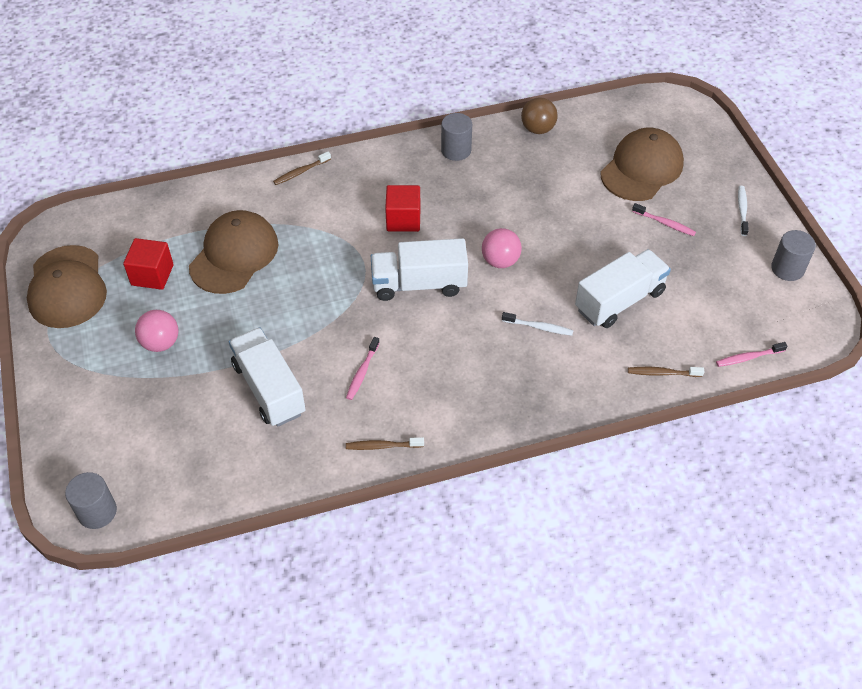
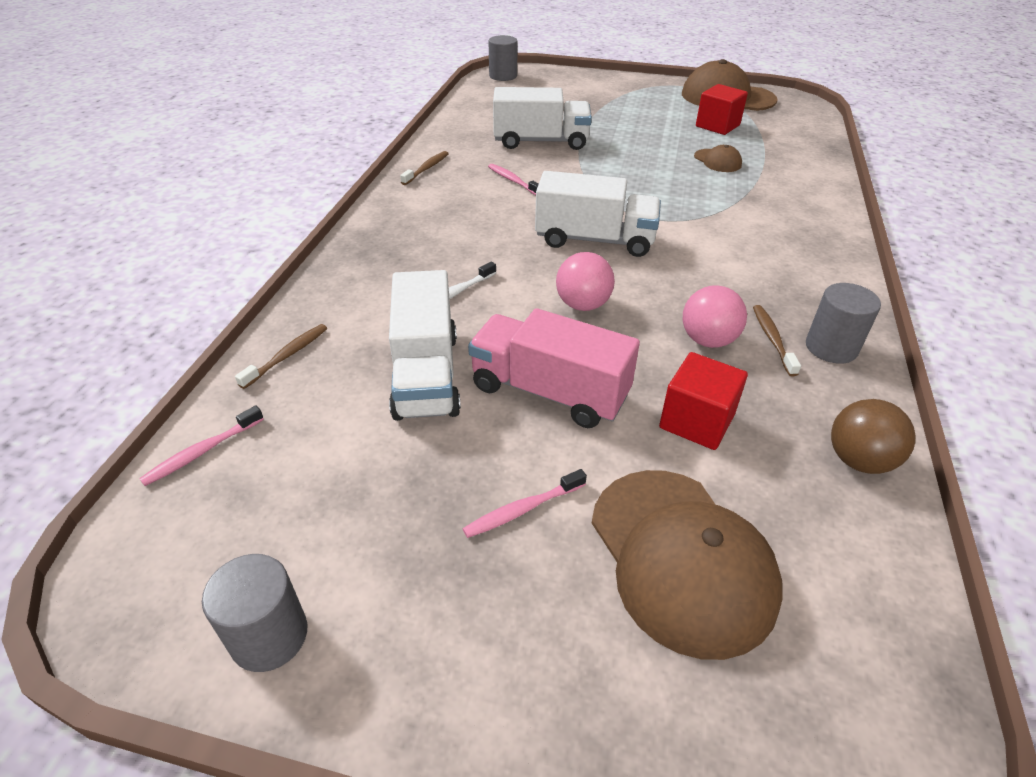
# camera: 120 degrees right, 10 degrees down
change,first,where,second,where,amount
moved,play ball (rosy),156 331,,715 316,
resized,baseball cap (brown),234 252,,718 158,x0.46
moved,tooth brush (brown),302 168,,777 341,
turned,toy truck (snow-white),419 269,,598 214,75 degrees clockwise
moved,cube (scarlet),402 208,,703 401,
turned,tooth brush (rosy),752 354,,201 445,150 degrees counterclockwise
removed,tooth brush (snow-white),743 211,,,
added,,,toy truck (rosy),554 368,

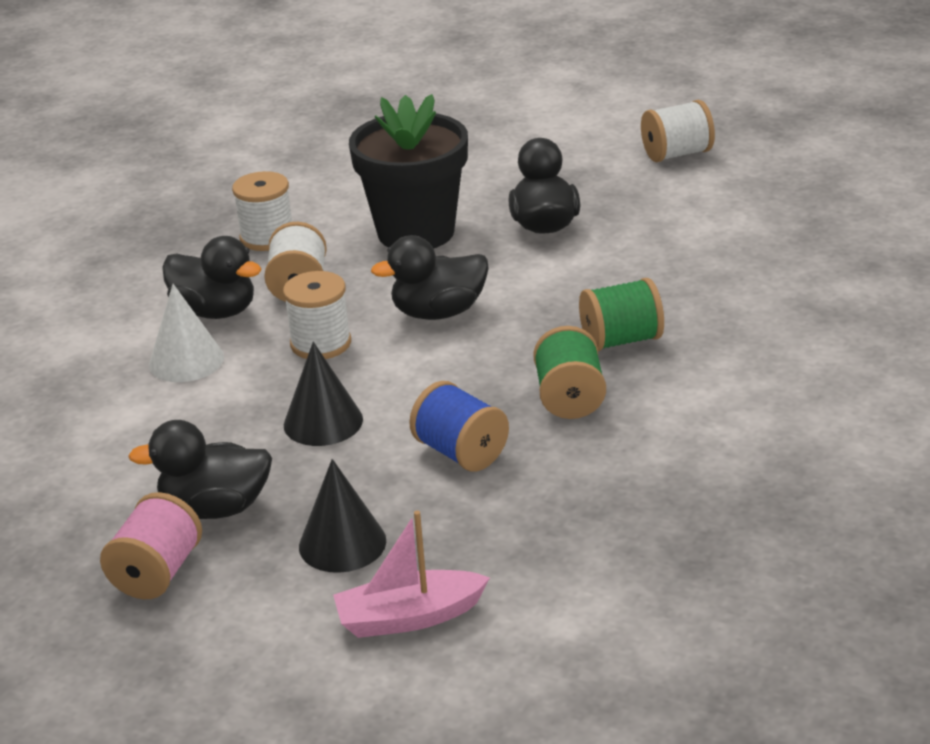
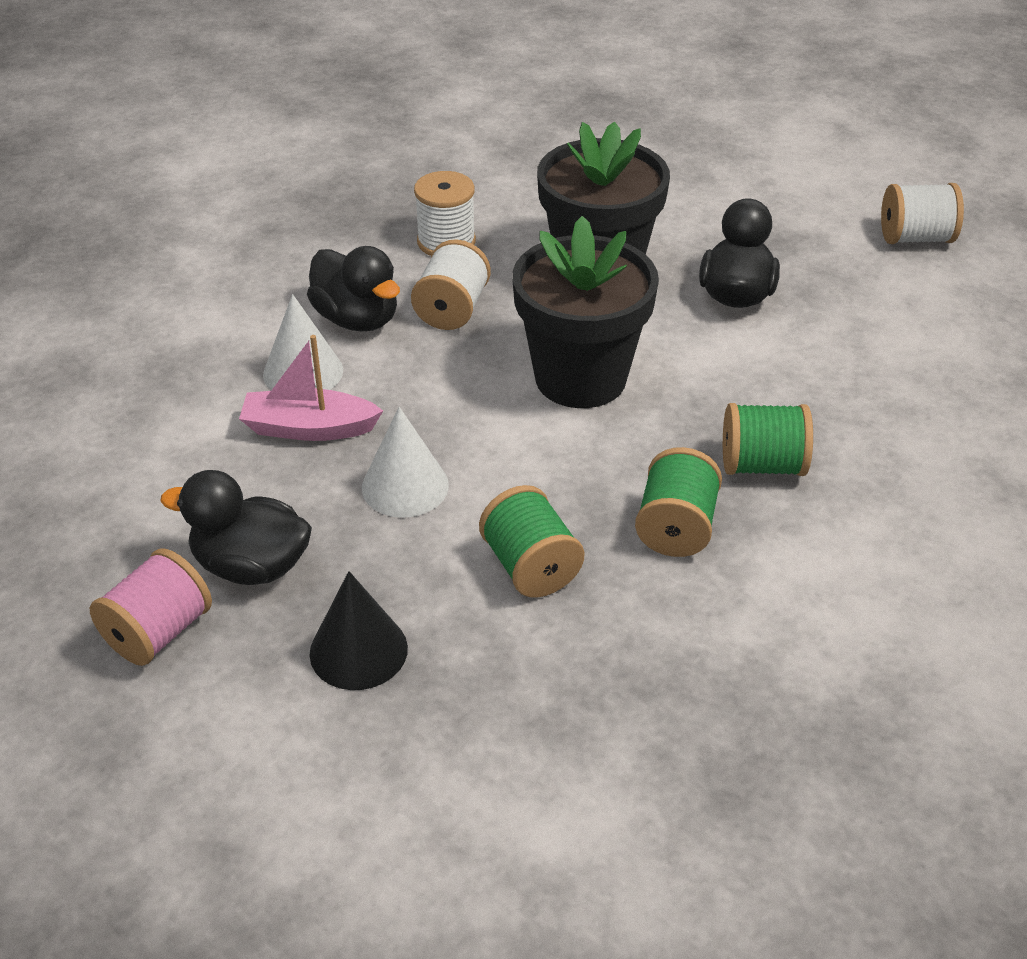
# camera: 15 degrees right, 10 degrees up
change,first,where,second,where,amount
removed,reel of thread (snow-white),317 315,,,
recoloured,cone shape (ebony),323 394,cone shape (snow-white),405 462,
moved,toy boat (rosy),411 574,,311 388,
replaced,rubber duck (ebony),430 277,flower pot (ebony),585 312,
recoloured,reel of thread (royal blue),459 426,reel of thread (leaf-green),531 541,

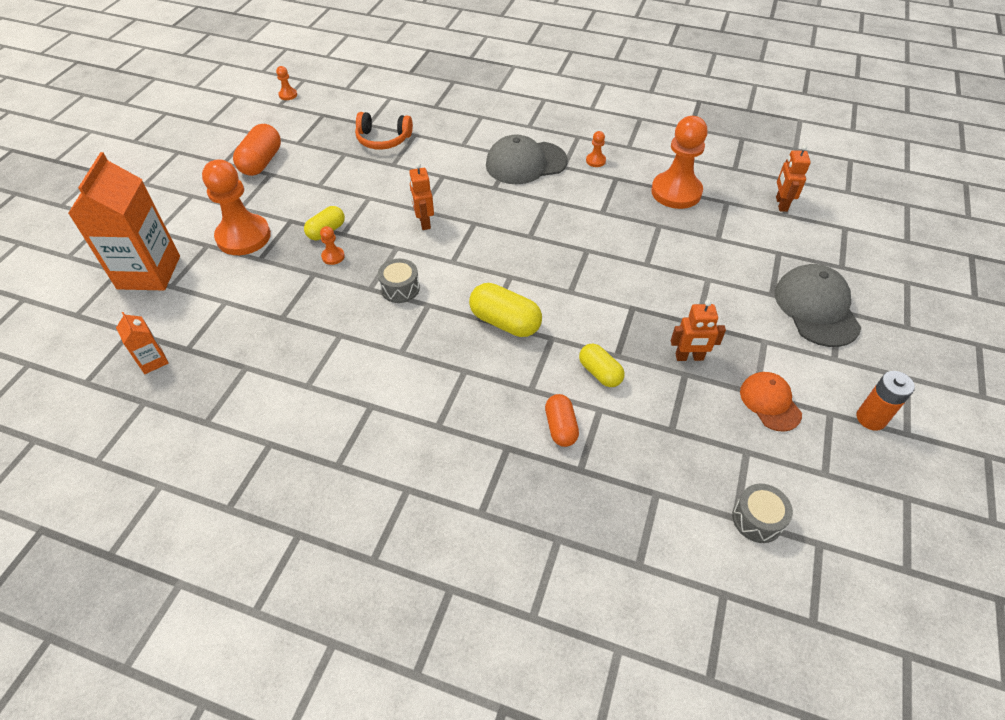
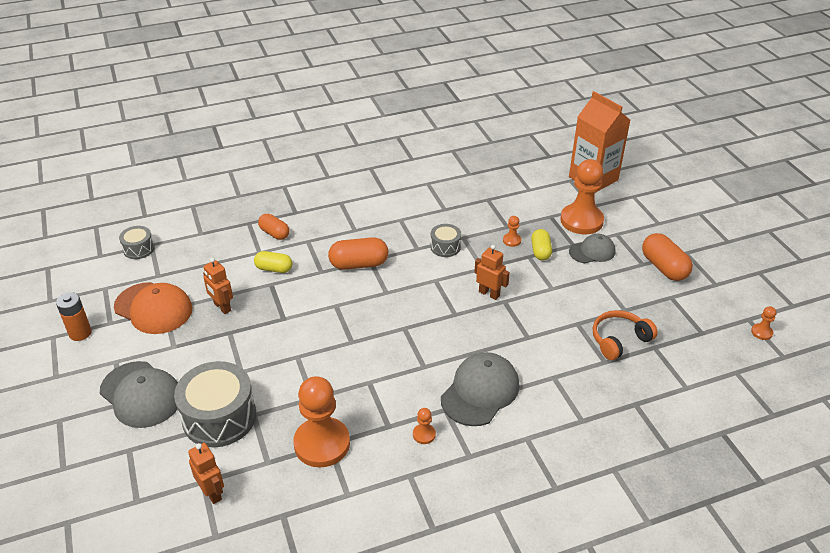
# camera: 140 degrees right, 10 degrees down
change,first,where,second,where,amount
removed,carton (orange-coloured),142 343,,,
recoloured,capsule (bright yellow),505 310,capsule (orange-coloured),358 253,
turned,robot (orange-coloured),698 330,,218 286,90 degrees counterclockwise
resized,baseball cap (orange-coloured),771 402,,153 308,x1.61
added,,,snare drum (ash-grey),215 404,
added,,,baseball cap (ash-grey),592 248,

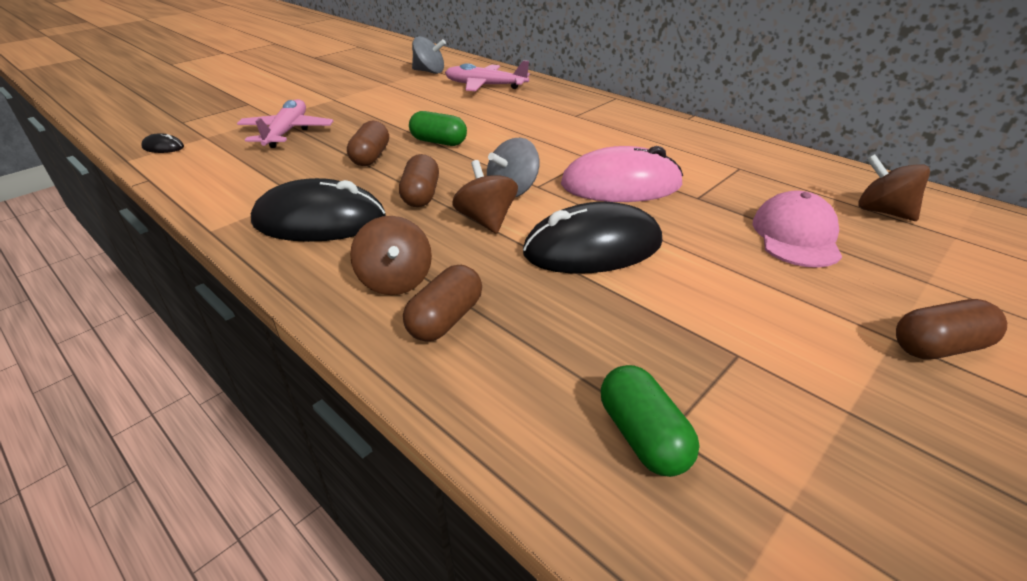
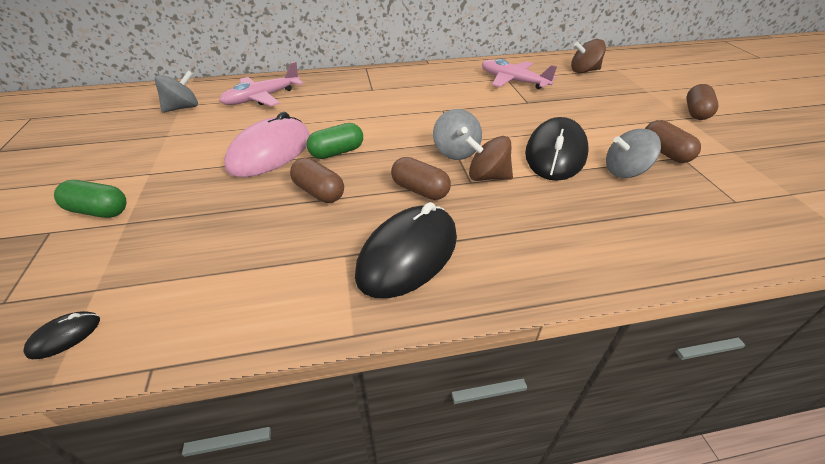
# camera: 55 degrees left, 5 degrees up
change,first,where,second,where,amount
moved,plane (rosy),285 123,,519 74,
removed,whirligig (brown),391 255,,,
moved,capsule (brown),442 303,,673 141,
moved,computer mouse (rosy),622 174,,267 144,
moved,capsule (leaf-green),650 421,,90 199,
removed,baseball cap (rosy),797 229,,,
added,,,whirligig (ash-grey),633 153,

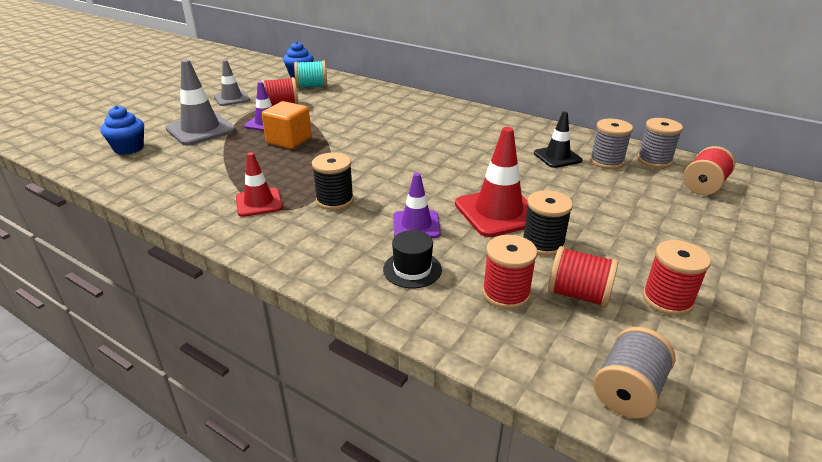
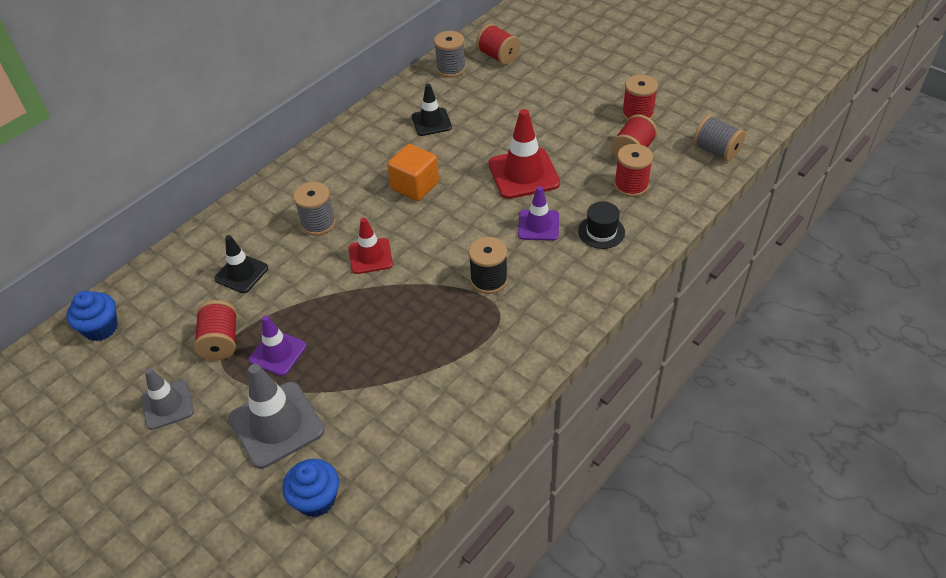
# camera: 80 degrees left, 15 degrees up
change,first,where,second,where,amount
moved,traffic cone (scarlet),259 184,,371 246,
moved,cube (orange-coloured),287 125,,413 172,
removed,reel of thread (aqua),310 75,,,
removed,reel of thread (ebony),548 223,,,
moved,reel of thread (ash-grey),611 144,,314 209,
added,,,traffic cone (ebony),241 264,

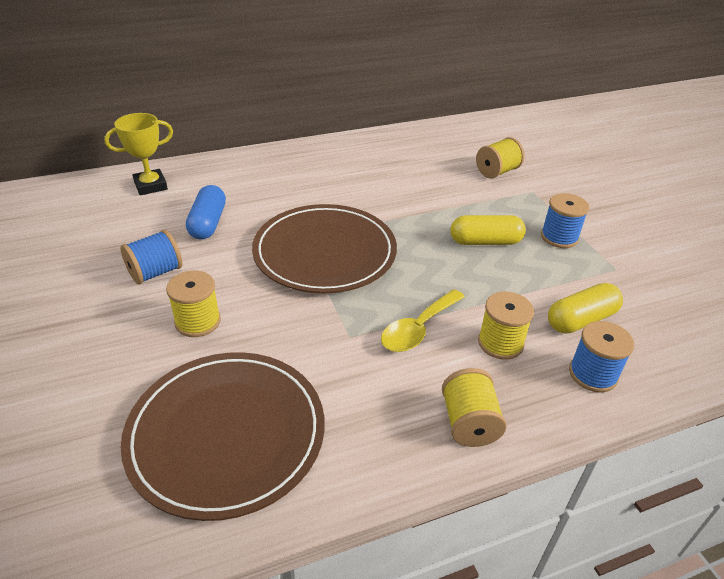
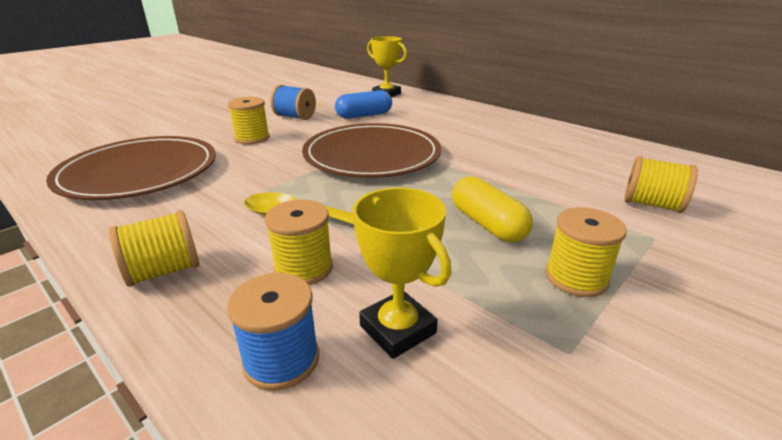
# camera: 65 degrees right, 10 degrees down
change,first,where,second,where,amount
recoloured,reel of thread (royal blue),565 220,reel of thread (bright yellow),586 252,
replaced,capsule (bright yellow),585 308,award cup (bright yellow),402 273,

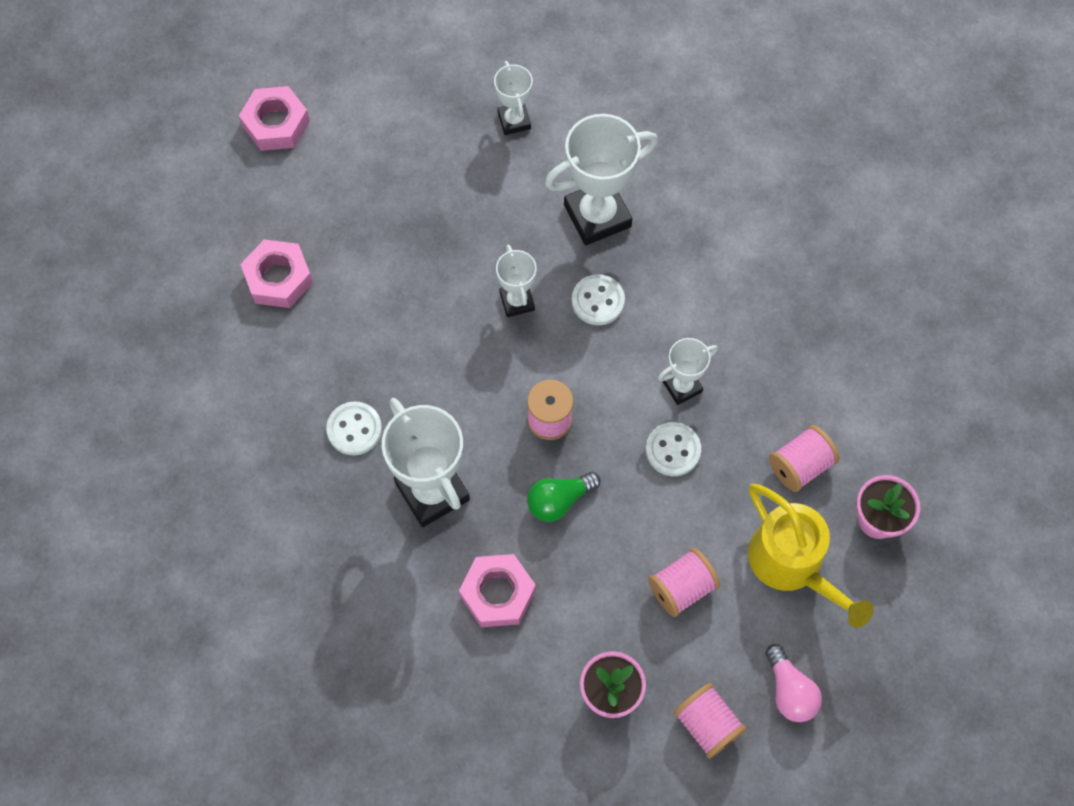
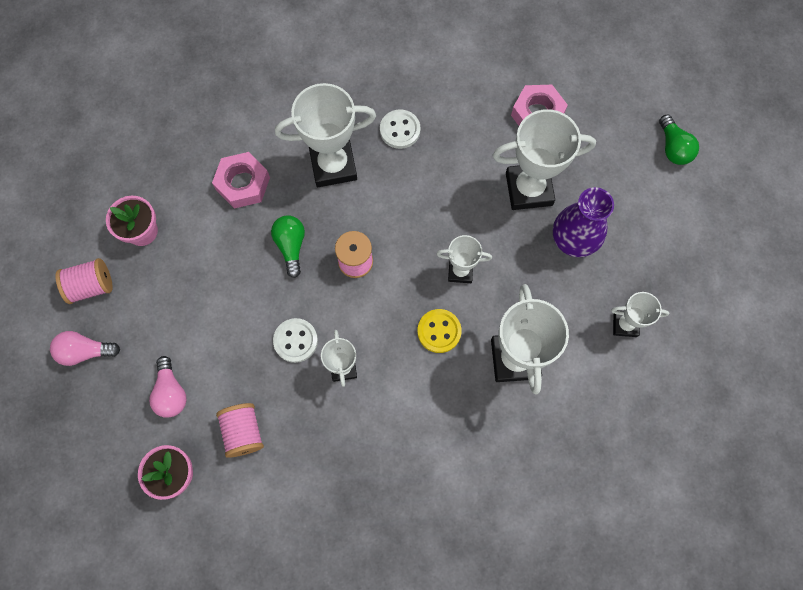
# camera: 110 degrees right, 5 degrees up
change,first,where,second,where,amount
replaced,nut (rosy),274 118,light bulb (leaf-green),679 140,
recoloured,button (snow-white),598 299,button (bright yellow),439 331,
removed,reel of thread (rosy),684 582,,,
replaced,watering pot (bright yellow),811 556,light bulb (rosy),168 387,
added,,,award cup (snow-white),544 159,
added,,,vase (purple),583 222,

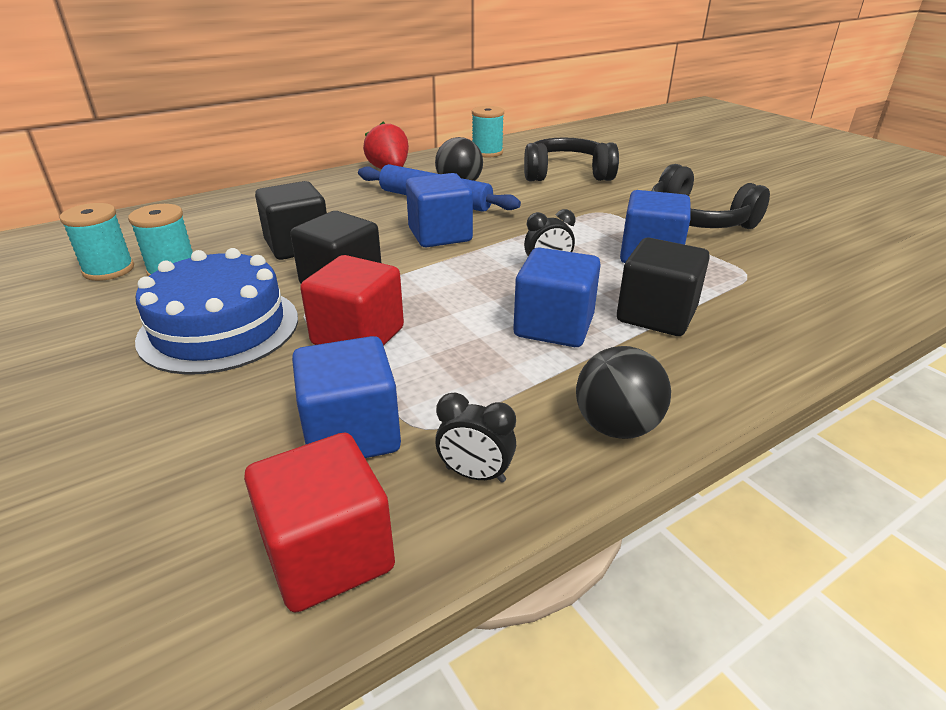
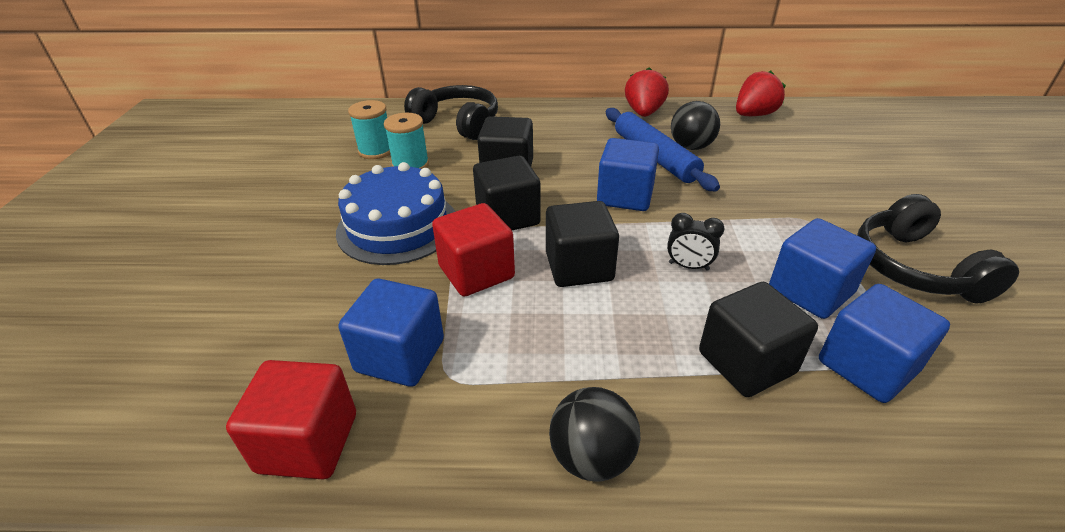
# camera: 35 degrees right, 5 degrees up
change,first,where,second,where,amount
removed,alarm clock (ebony),475 437,,,
replaced,reel of thread (aqua),488 131,strawberry (scarlet),761 93,
moved,cube (royal blue),557 297,,884 343,
moved,over-ear headphones (ebony),571 159,,451 112,
added,,,cube (ebony),582 244,

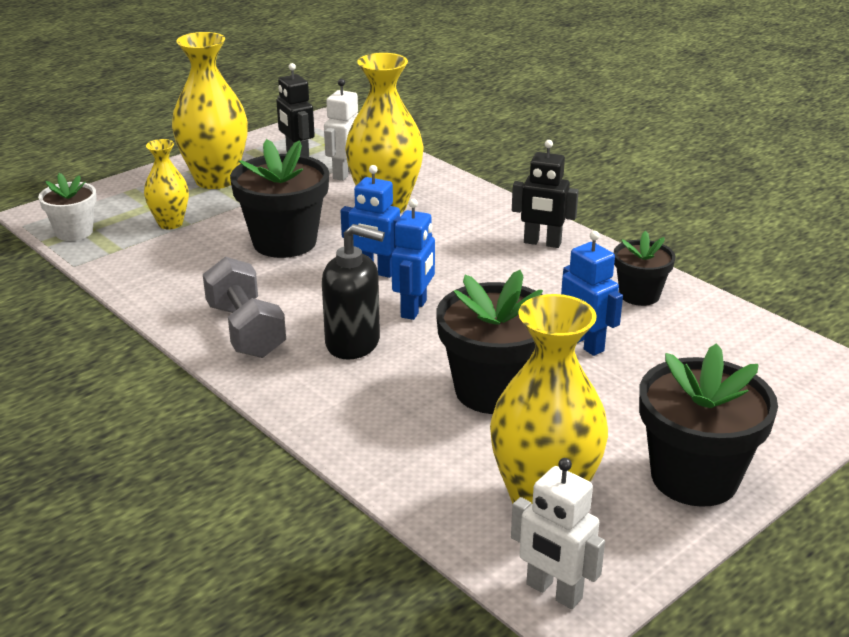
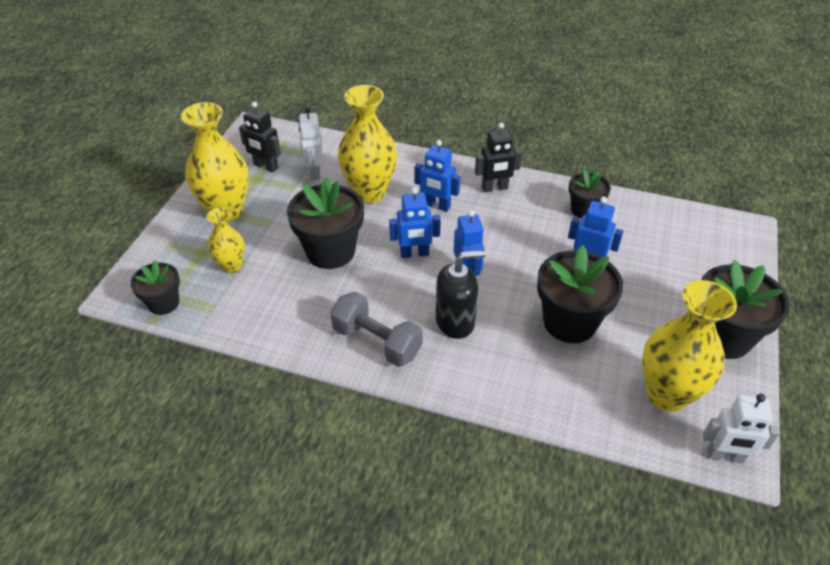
# camera: 30 degrees left, 15 degrees up
change,first,where,second,where,amount
recoloured,flower pot (snow-white),67 207,flower pot (ebony),155 287,
added,,,robot (royal blue),437 176,

